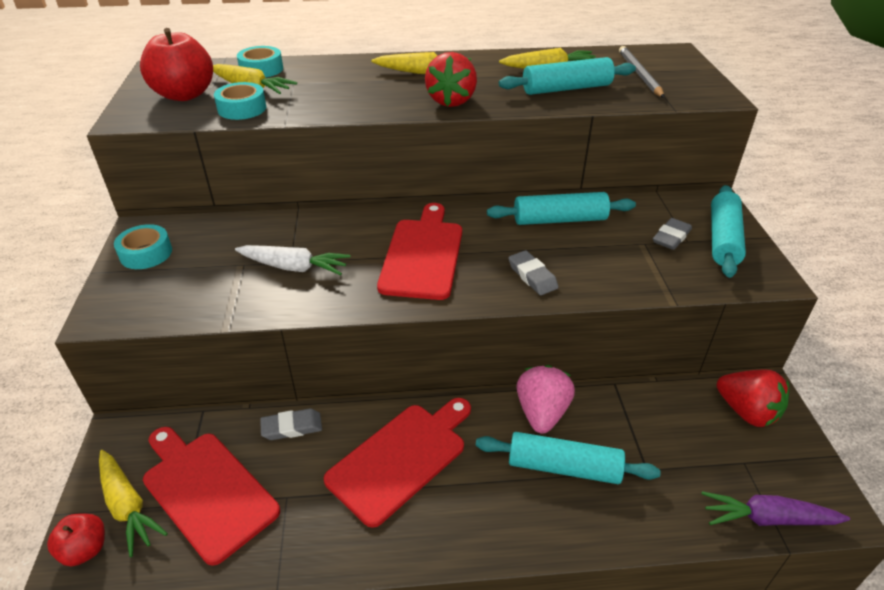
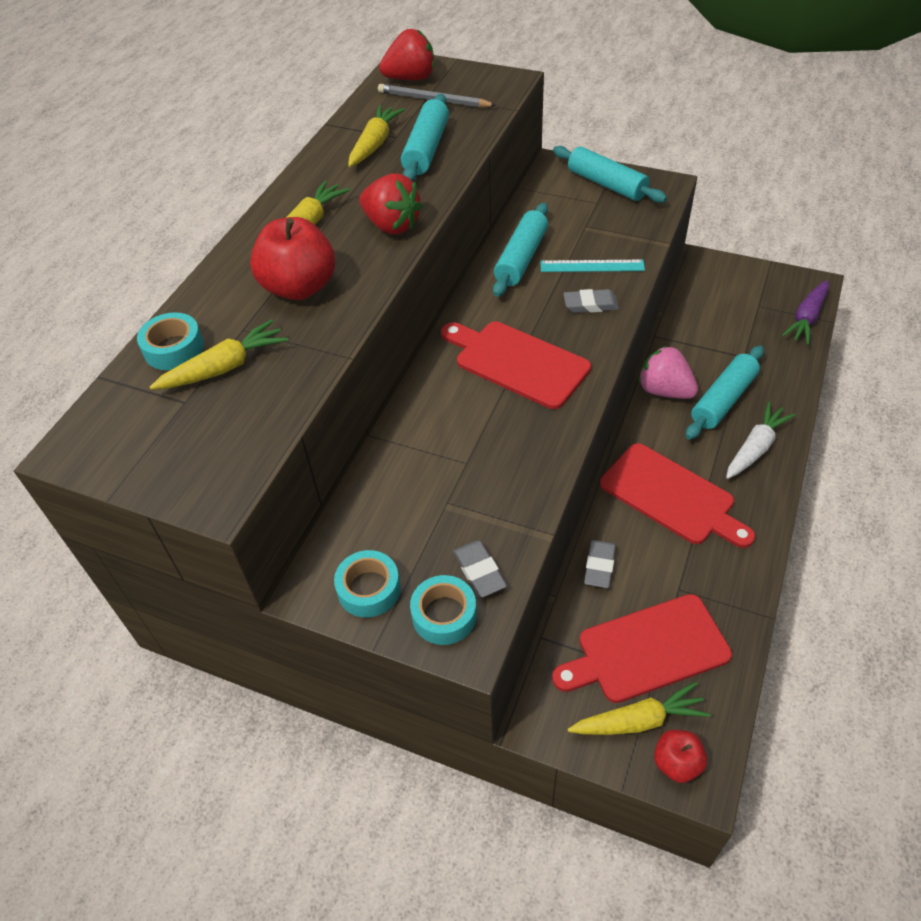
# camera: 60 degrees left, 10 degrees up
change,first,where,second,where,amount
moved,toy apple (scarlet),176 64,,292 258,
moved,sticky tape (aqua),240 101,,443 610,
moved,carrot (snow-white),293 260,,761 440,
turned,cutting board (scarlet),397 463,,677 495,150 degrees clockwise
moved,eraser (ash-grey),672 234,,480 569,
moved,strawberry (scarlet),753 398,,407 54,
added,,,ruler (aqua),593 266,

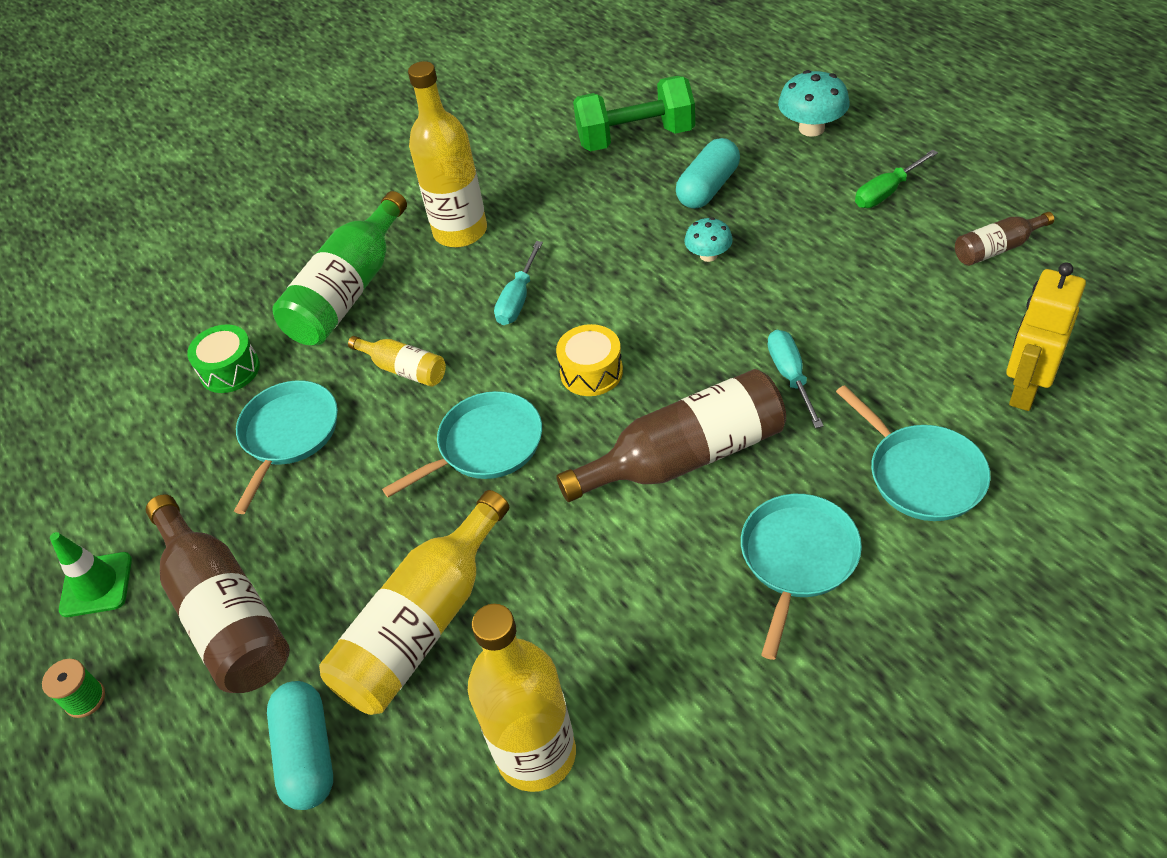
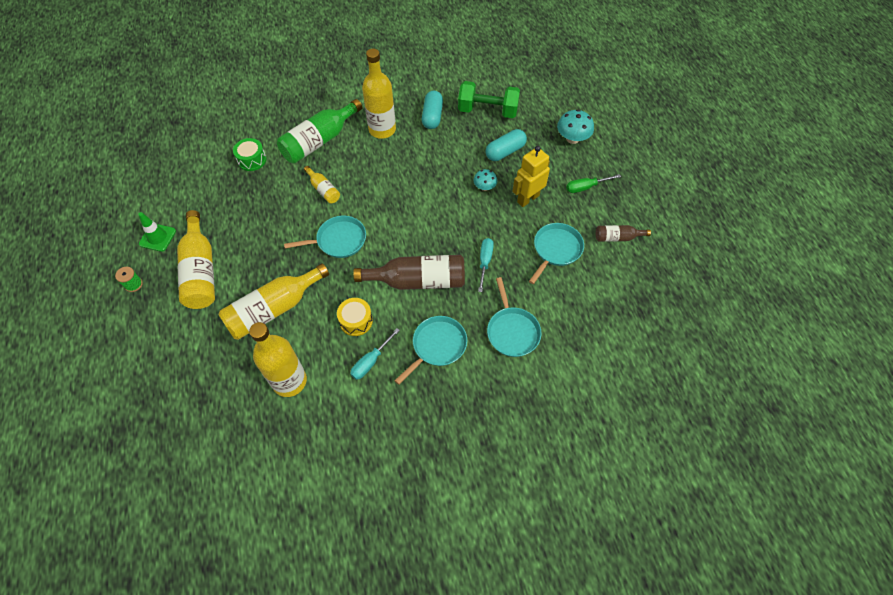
# camera: 15 degrees right, 10 degrees up
change,first,where,second,where,amount
recoloured,flask (brown),218 593,flask (bright yellow),196 259,
moved,pan (aqua),286 447,,556 253,
moved,capsule (aqua),300 745,,432 110,
moved,hand screwdriver (aqua),518 283,,375 354,
moved,snare drum (bright yellow),589 360,,355 317,
moved,robot (bright yellow),1046 336,,531 176,

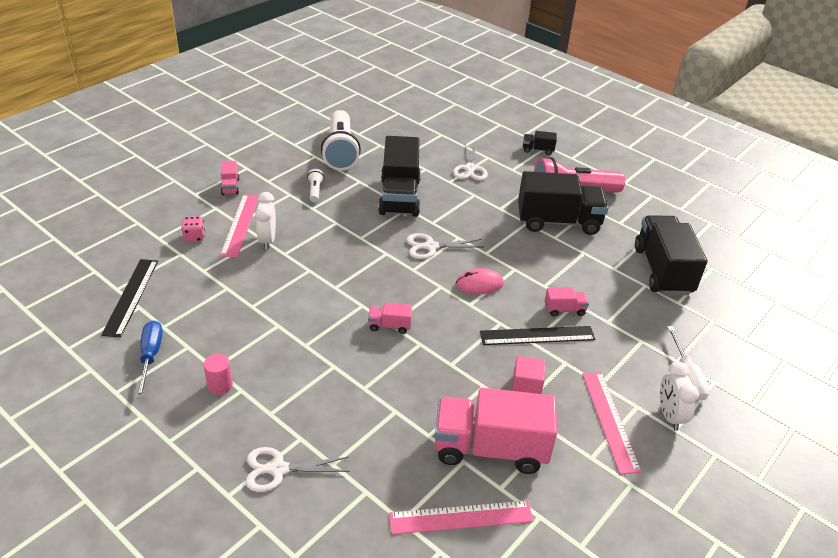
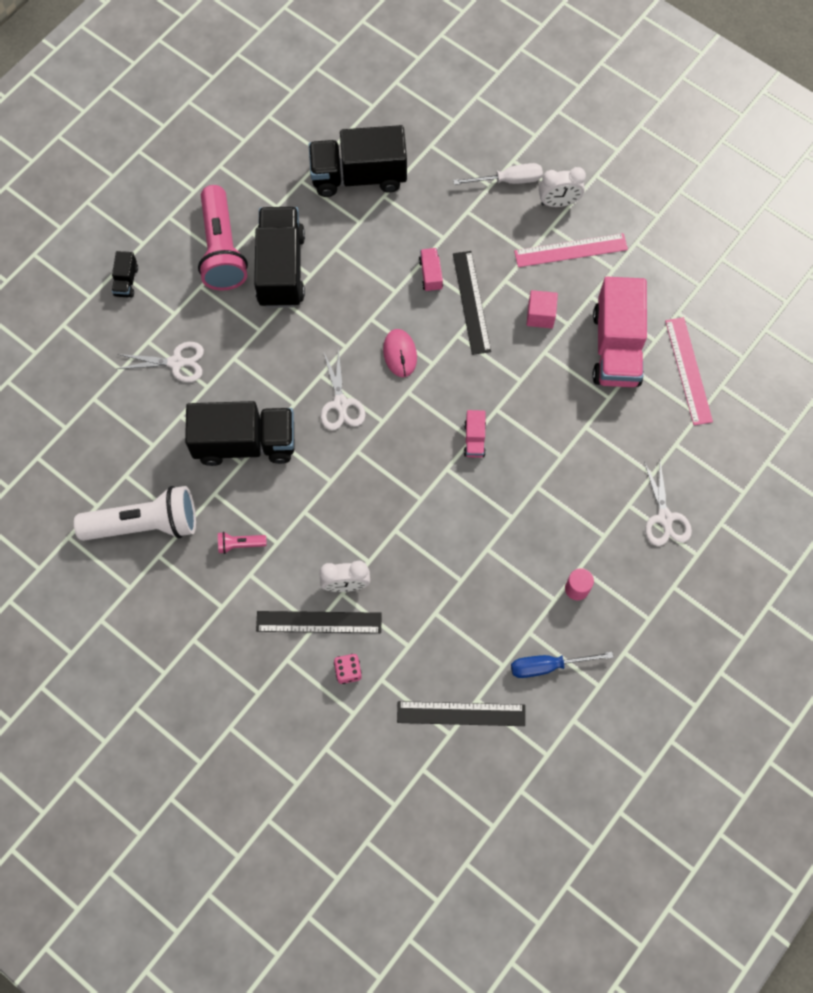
# camera: 90 degrees left, 30 degrees up
change,first,where,second,where,amount
recoloured,ruler (rosy),239 226,ruler (ebony),319 622,
removed,toy truck (rosy),230 178,,,
recoloured,flashlight (snow-white),315 185,flashlight (rosy),242 543,

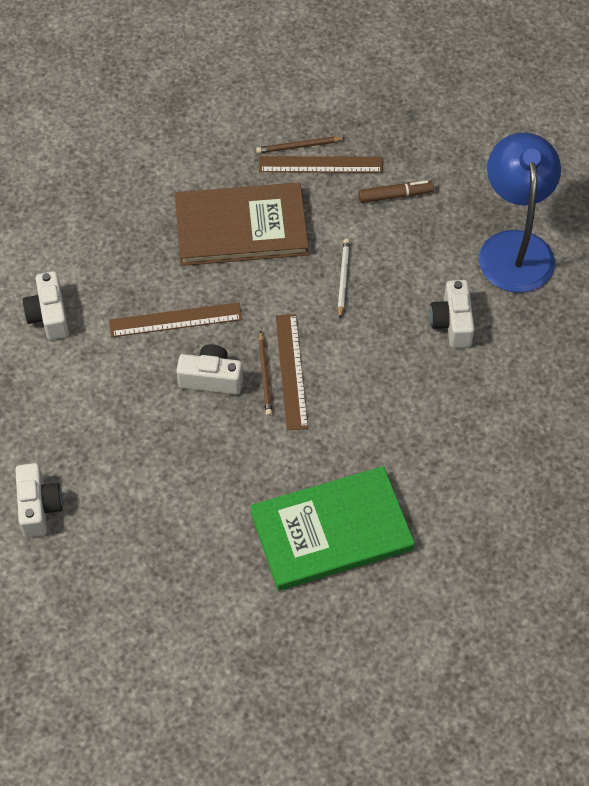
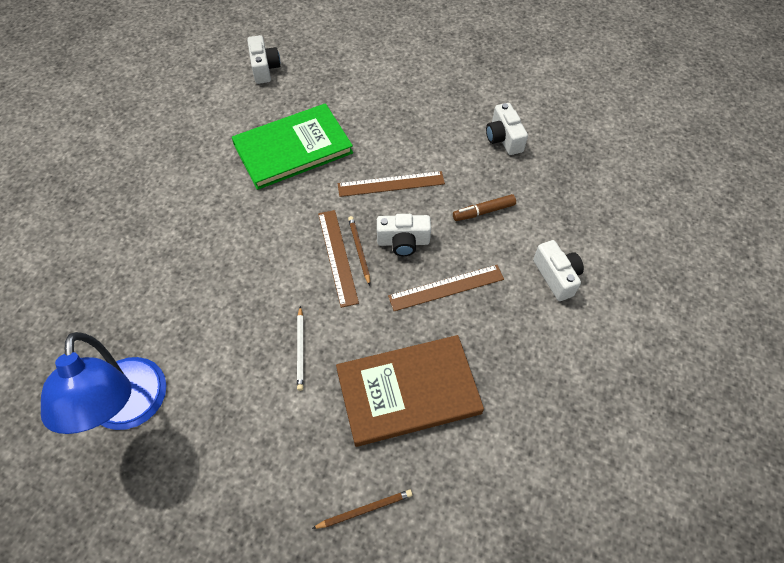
# camera: 170 degrees right, 0 degrees up
change,first,where,second,where,amount
moved,ruler (brown),321 164,,391 184,
moved,marker pen (brown),396 191,,484 207,
moved,photo camera (snow-white),452 314,,263 59,

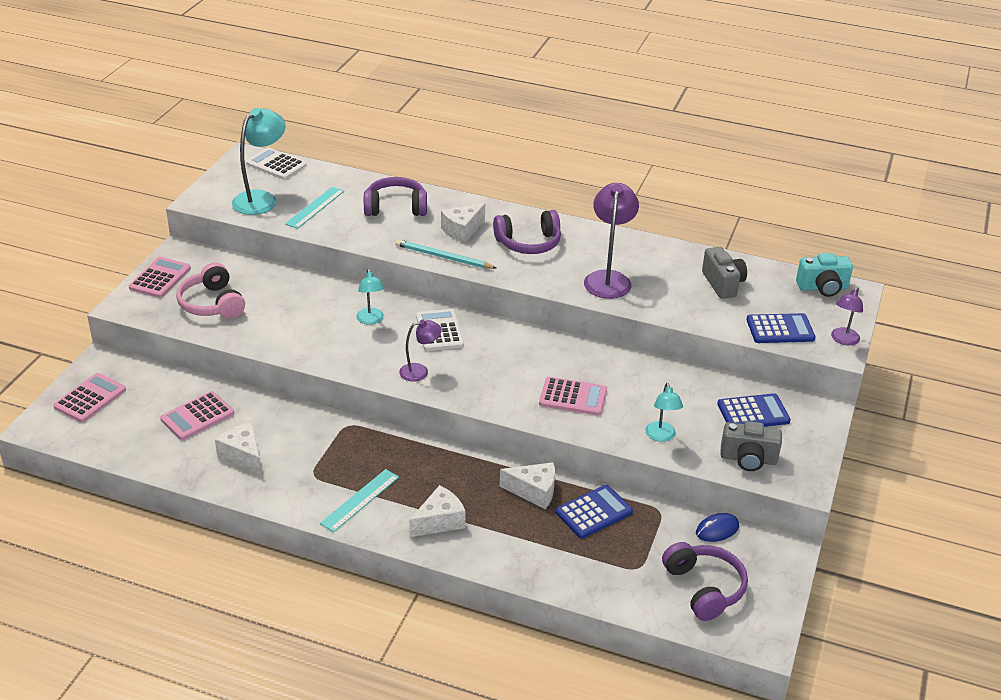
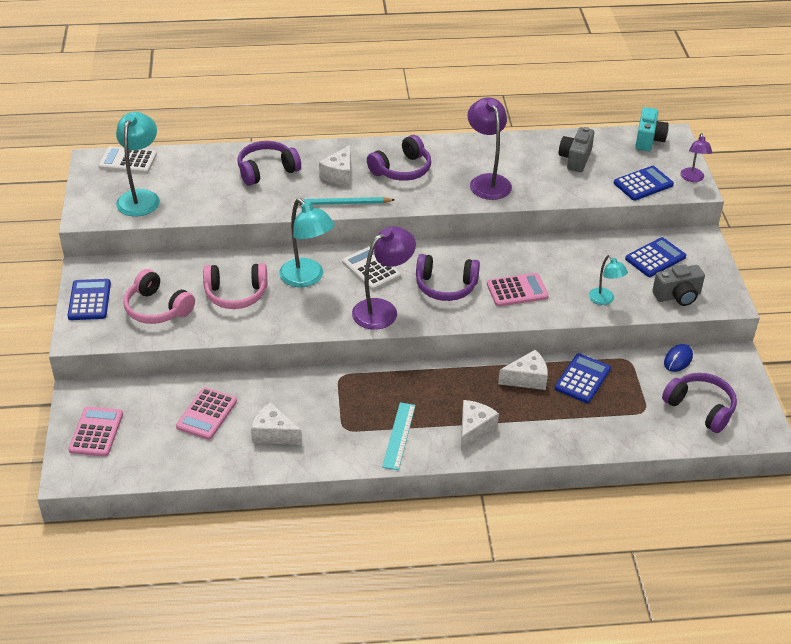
# camera: 25 degrees left, 5 degrees up
change,first,where,second,where,amount
recoloured,calculator (rosy),160 277,calculator (royal blue),89 299,
removed,ruler (aqua),314 208,,,
resized,lamp (aqua),370 297,,307 242,x1.75
resized,lamp (purple),420 351,,384 278,x1.75
turned,photo camera (ash-grey),724 273,,576 149,120 degrees counterclockwise
turned,photo camera (aqua),824 275,,652 129,45 degrees counterclockwise
added,,,over-ear headphones (rosy),235 286,
added,,,over-ear headphones (purple),448 277,

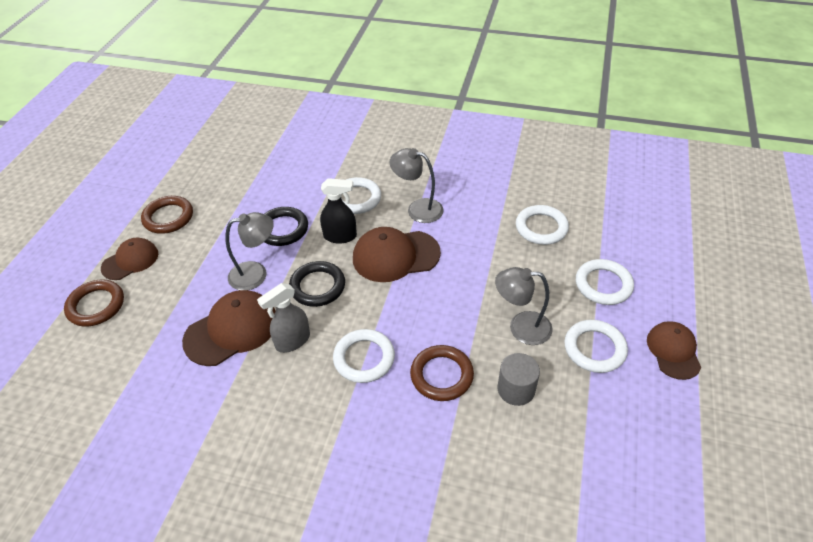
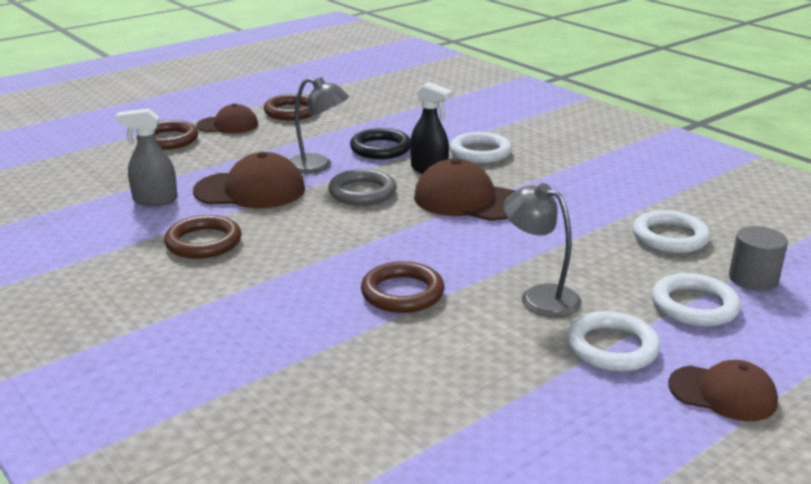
# camera: 35 degrees right, 20 degrees down
change,first,where,second,where,amount
moved,spray cleaner (ash-grey),283 318,,147 157,
recoloured,ring (ebony),317 284,ring (ash-grey),362 187,
removed,ring (snow-white),364 356,,,
removed,lamp (ash-grey),417 185,,,
moved,cylinder shape (ash-grey),518 379,,758 258,
turned,baseball cap (brown),674 350,,723 390,75 degrees clockwise
added,,,ring (brown),202 237,

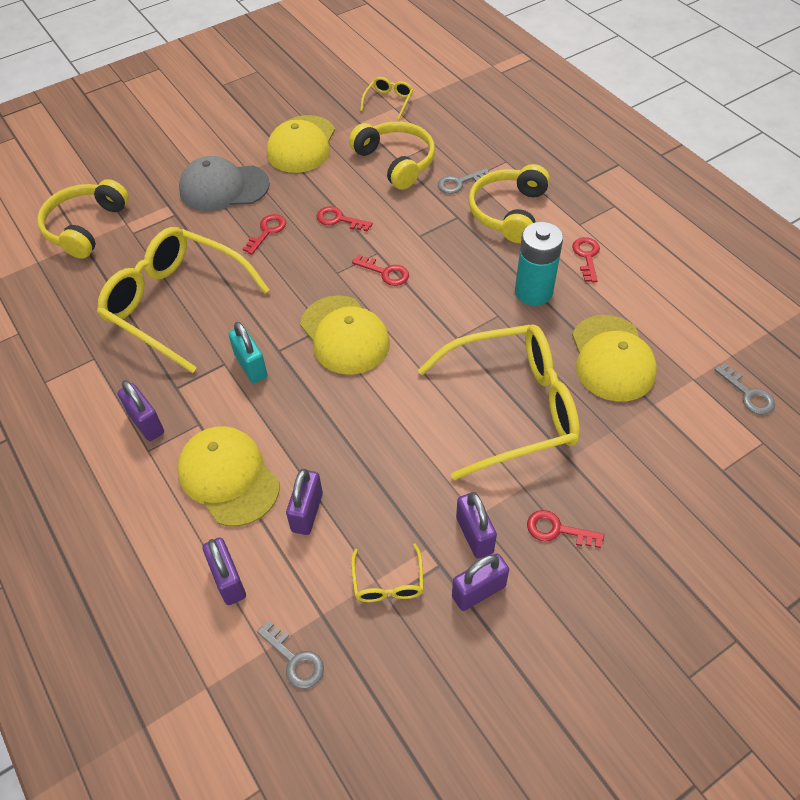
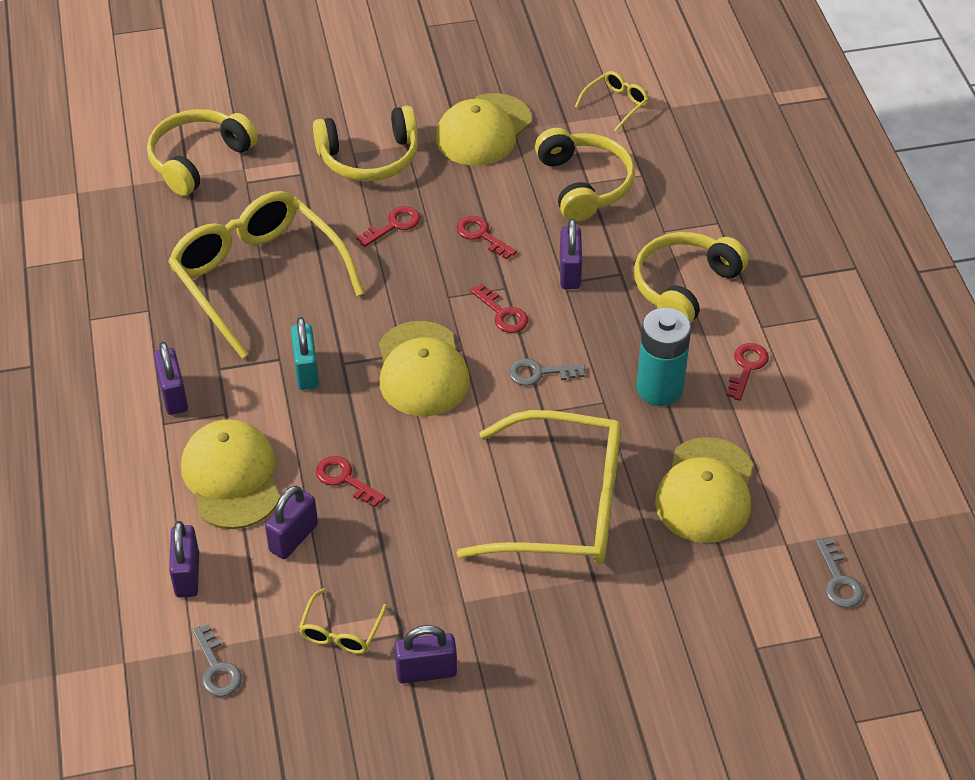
# camera: 20 degrees right, 5 degrees down
change,first,where,second,where,amount
replaced,baseball cap (ash-grey),224 184,over-ear headphones (bright yellow),365 144,
moved,key (ash-grey),463 181,,547 372,
moved,padlock (purple),476 525,,571 254,
moved,key (scarlet),565 529,,351 482,

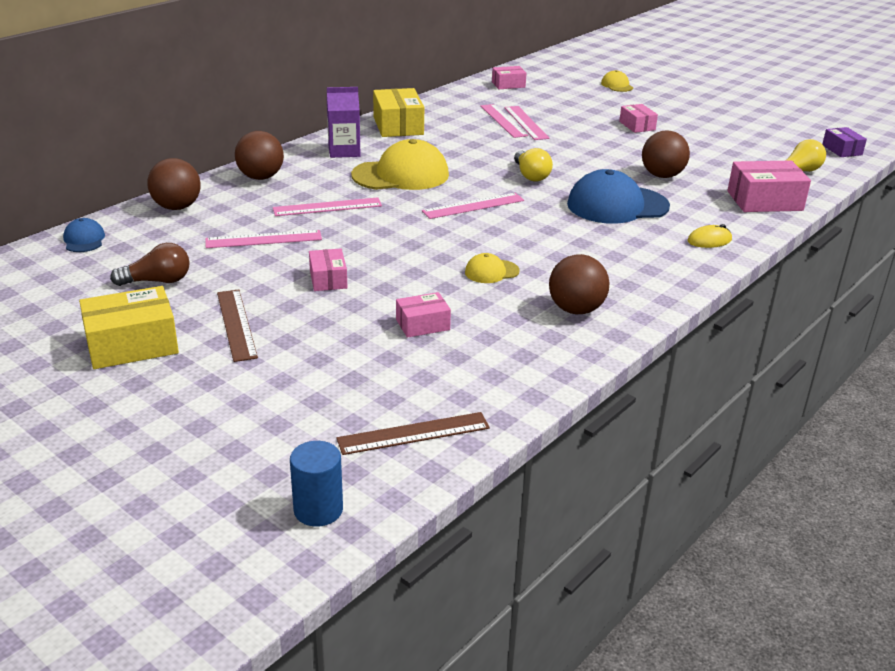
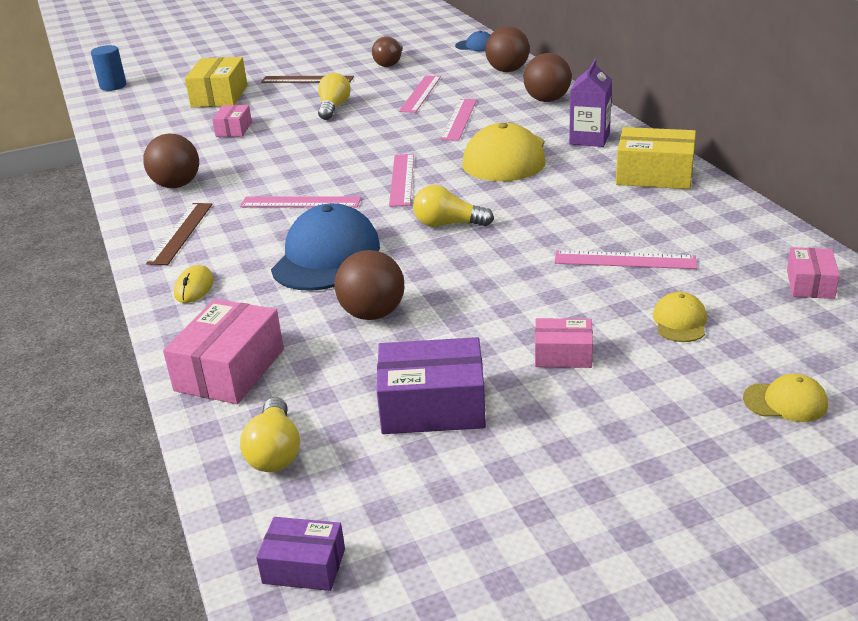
# camera: 120 degrees right, 0 degrees up
change,first,where,second,where,amount
moved,box (bright yellow),129 327,,216 82,
replaced,box (rosy),328 269,light bulb (bright yellow),334 96,
moved,ruler (brown),413 433,,179 234,
moved,baseball cap (bright yellow),492 268,,680 317,
moved,ruler (rosy),504 121,,300 201,
added,,,box (purple),431 385,

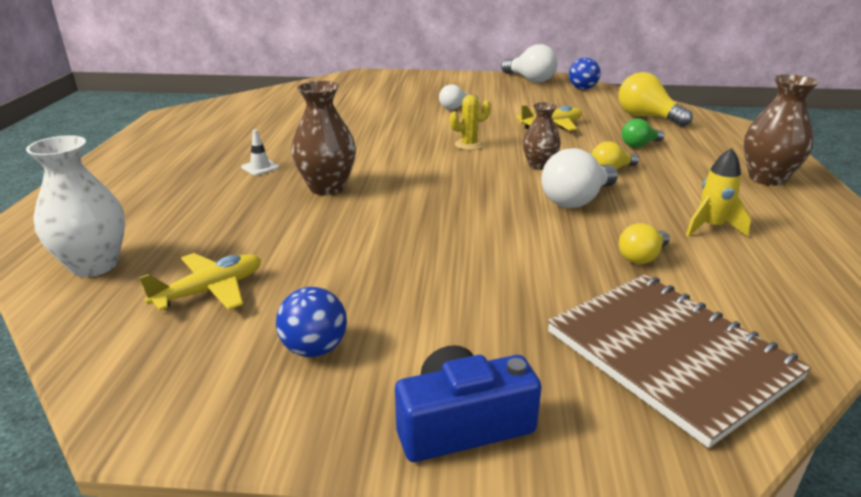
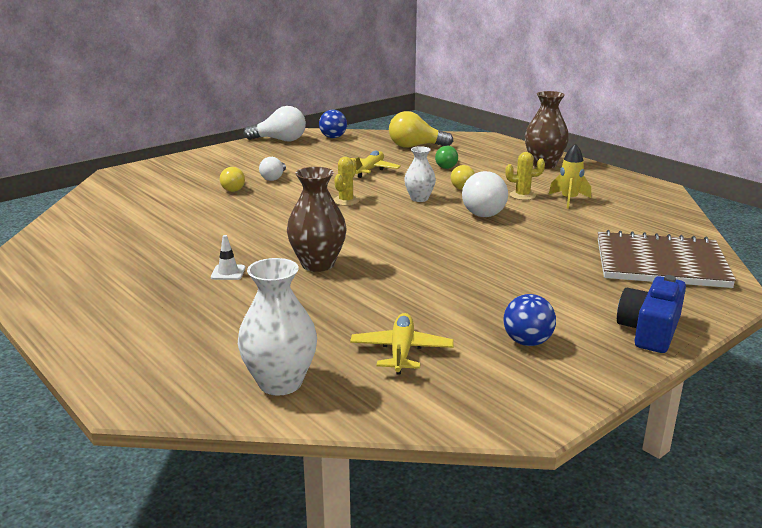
# camera: 45 degrees left, 5 degrees down
change,first,where,second,where,amount
recoloured,vase (brown),542 136,vase (snow-white),420 174,
moved,light bulb (bright yellow),644 243,,232 179,
added,,,cactus (bright yellow),525 176,

